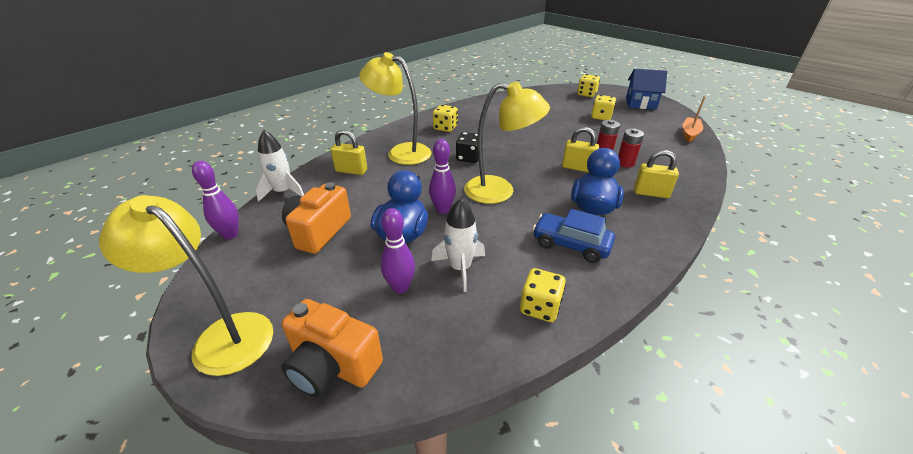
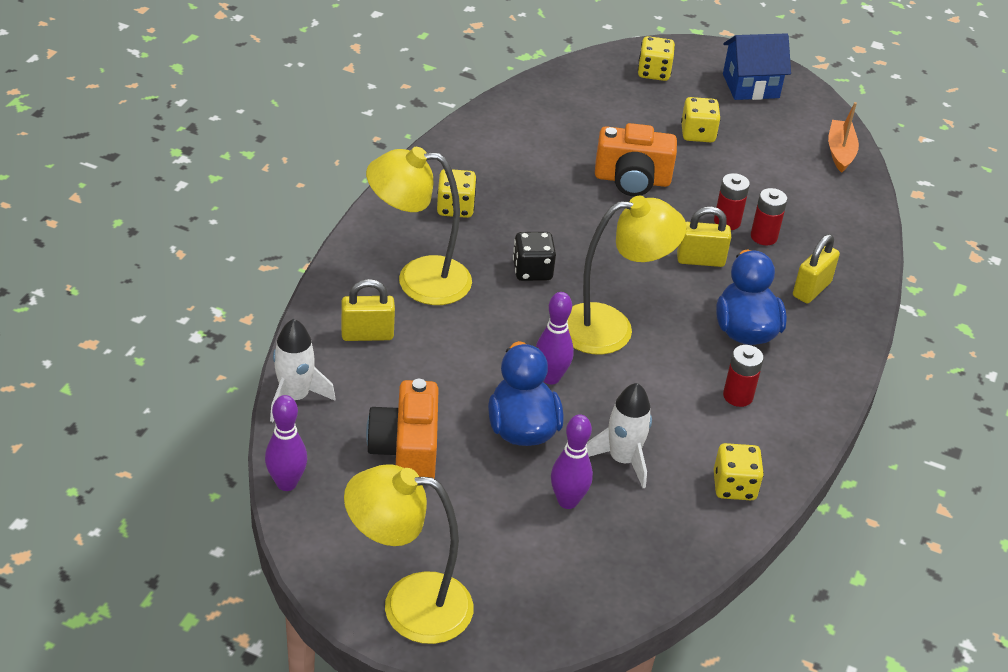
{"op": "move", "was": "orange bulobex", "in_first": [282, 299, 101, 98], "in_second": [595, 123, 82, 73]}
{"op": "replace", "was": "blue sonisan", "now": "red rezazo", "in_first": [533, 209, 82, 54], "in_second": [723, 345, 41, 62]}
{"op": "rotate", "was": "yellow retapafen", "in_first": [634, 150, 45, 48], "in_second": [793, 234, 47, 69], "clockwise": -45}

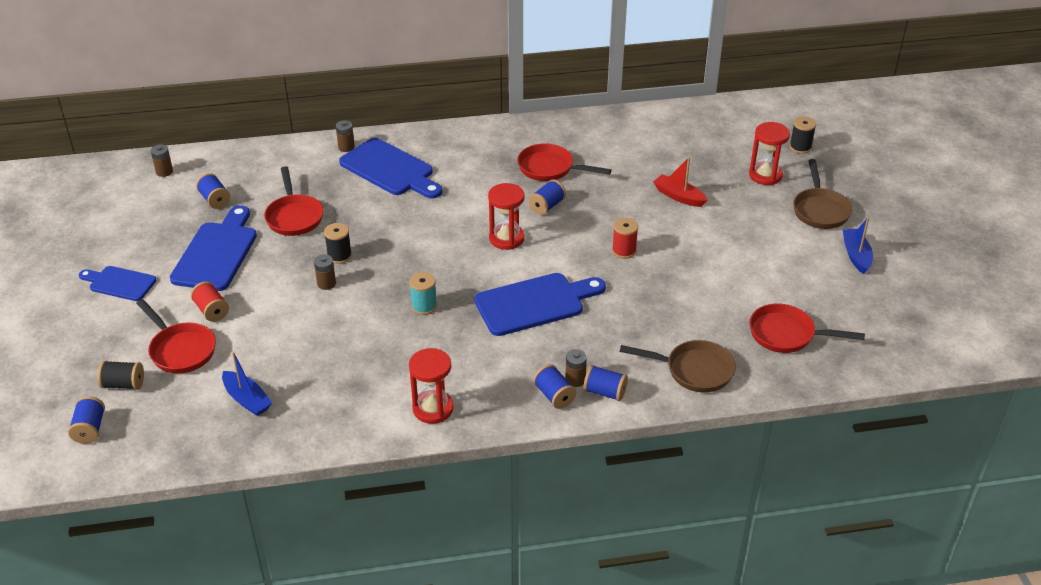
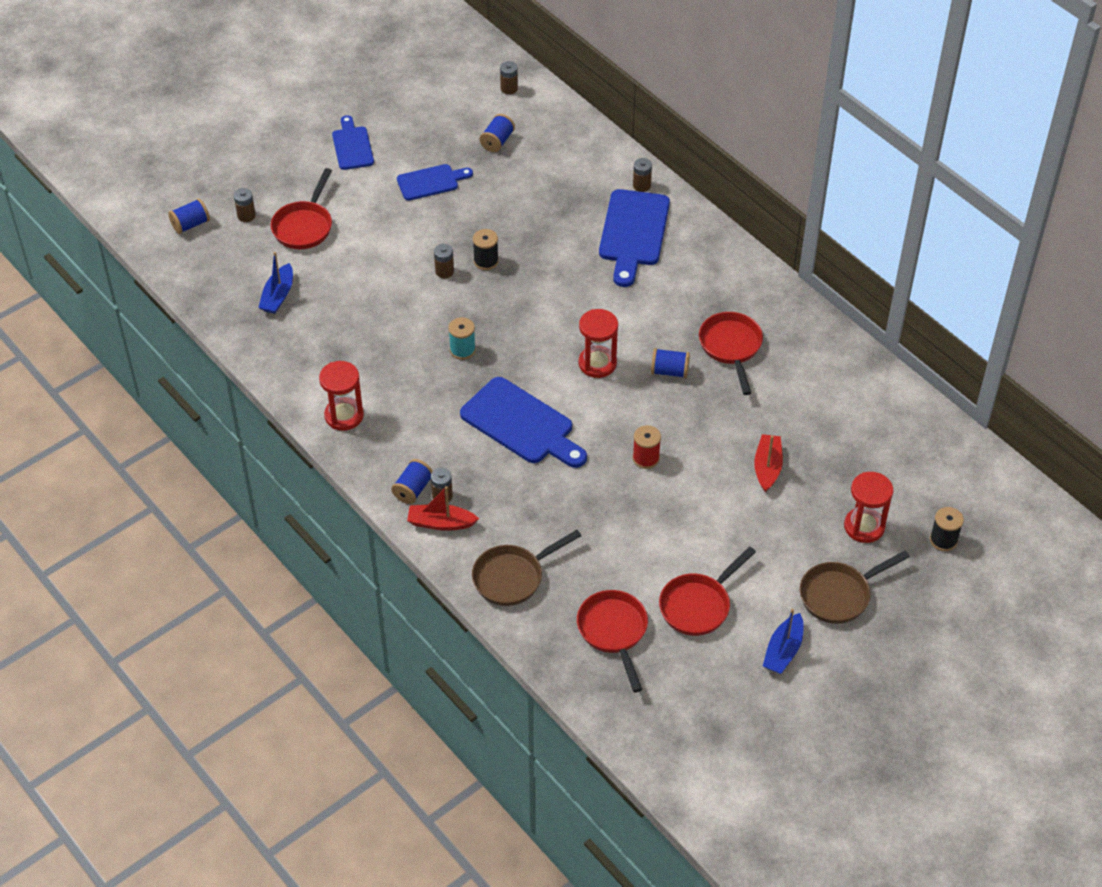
{"op": "replace", "was": "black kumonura", "now": "brown rezazo", "in_first": [97, 361, 47, 29], "in_second": [234, 188, 22, 34]}
{"op": "resize", "was": "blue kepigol", "in_first": [170, 205, 87, 86], "in_second": [397, 164, 76, 37], "ratio": 0.6}
{"op": "delete", "was": "red kumonura", "in_first": [191, 281, 38, 41]}
{"op": "move", "was": "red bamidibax", "in_first": [264, 166, 59, 70], "in_second": [659, 547, 97, 89]}
{"op": "replace", "was": "blue kumonura", "now": "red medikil", "in_first": [583, 365, 45, 36], "in_second": [407, 486, 72, 45]}
{"op": "rotate", "was": "brown bamidibax", "in_first": [620, 340, 116, 53], "in_second": [472, 530, 109, 76], "clockwise": 75}
{"op": "rotate", "was": "blue medikil", "in_first": [842, 217, 31, 57], "in_second": [763, 609, 40, 65], "clockwise": 150}

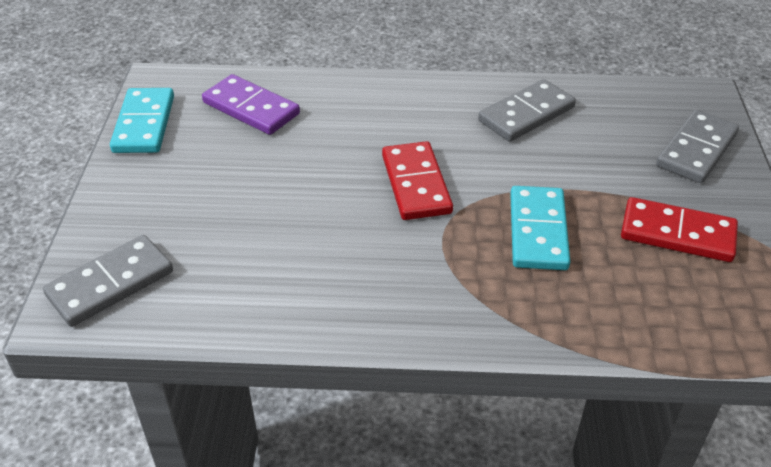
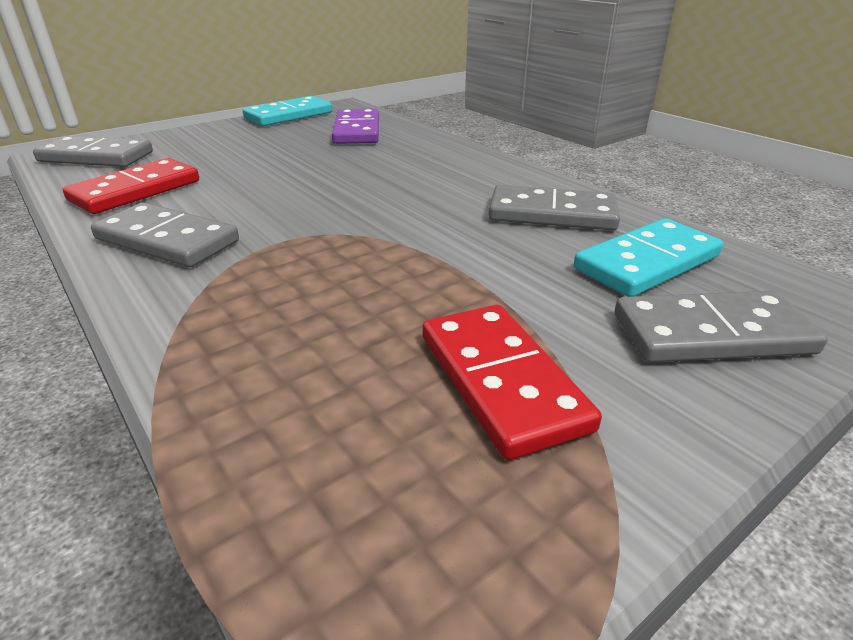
{"op": "move", "was": "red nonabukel", "in_first": [382, 141, 71, 79], "in_second": [63, 158, 136, 56]}
{"op": "move", "was": "turquoise nonabukel", "in_first": [510, 186, 60, 84], "in_second": [574, 218, 149, 79]}
{"op": "insert", "now": "grey nonabukel", "in_second": [91, 202, 148, 65]}

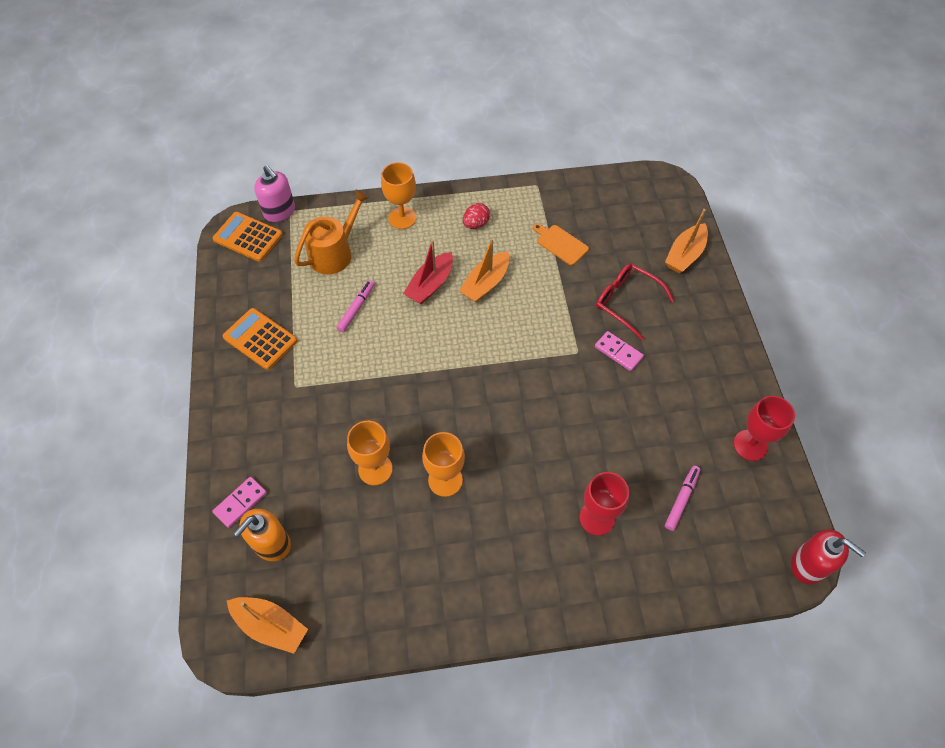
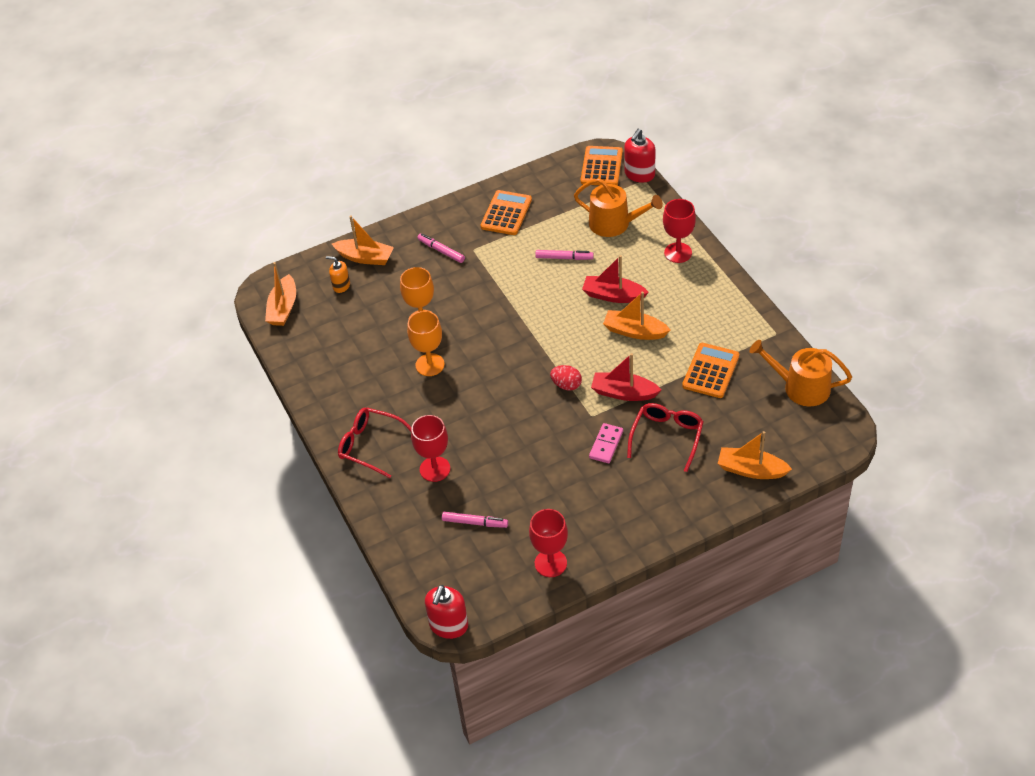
{"op": "replace", "was": "pink nonabukel", "now": "orange medikil", "in_first": [212, 477, 55, 51], "in_second": [332, 215, 62, 50]}
{"op": "resize", "was": "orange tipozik", "in_first": [233, 509, 58, 52], "in_second": [326, 256, 24, 37], "ratio": 0.63}
{"op": "recolor", "was": "pink tipozik", "now": "red tipozik", "in_first": [254, 165, 41, 57], "in_second": [624, 129, 32, 54]}
{"op": "recolor", "was": "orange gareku", "now": "red gareku", "in_first": [381, 162, 36, 67], "in_second": [663, 199, 33, 64]}
{"op": "move", "was": "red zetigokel", "in_first": [463, 203, 27, 26], "in_second": [550, 365, 32, 26]}
{"op": "replace", "was": "orange kepigol", "now": "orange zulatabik", "in_first": [533, 223, 56, 42], "in_second": [682, 343, 57, 55]}
{"op": "insert", "now": "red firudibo", "in_second": [338, 408, 74, 70]}
{"op": "insert", "now": "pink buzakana", "in_second": [417, 233, 48, 30]}
{"op": "insert", "now": "red medikil", "in_second": [591, 353, 70, 48]}
{"op": "insert", "now": "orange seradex", "in_second": [749, 340, 103, 66]}

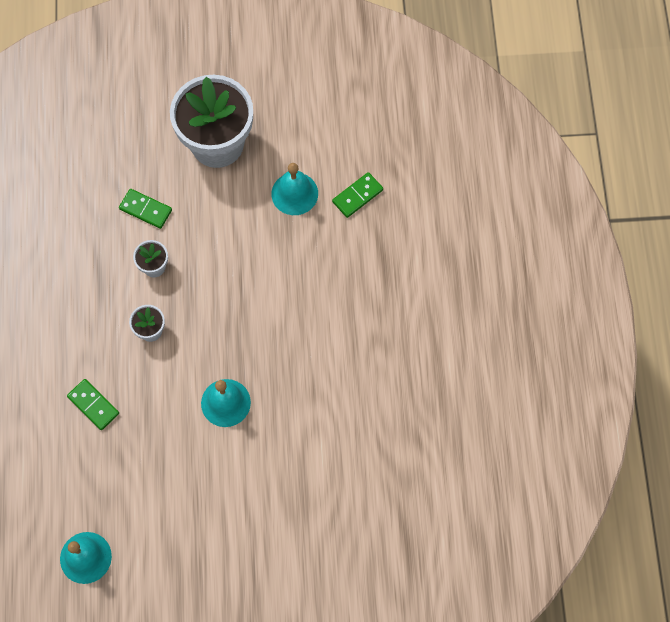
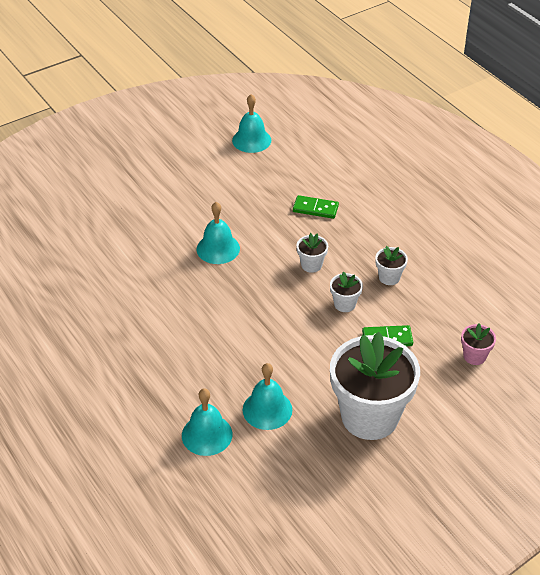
{"op": "replace", "was": "green nonabukel", "now": "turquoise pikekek", "in_first": [332, 172, 51, 46], "in_second": [182, 388, 50, 68]}
{"op": "insert", "now": "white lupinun", "in_second": [375, 246, 33, 39]}
{"op": "insert", "now": "pink lupinun", "in_second": [461, 323, 35, 42]}

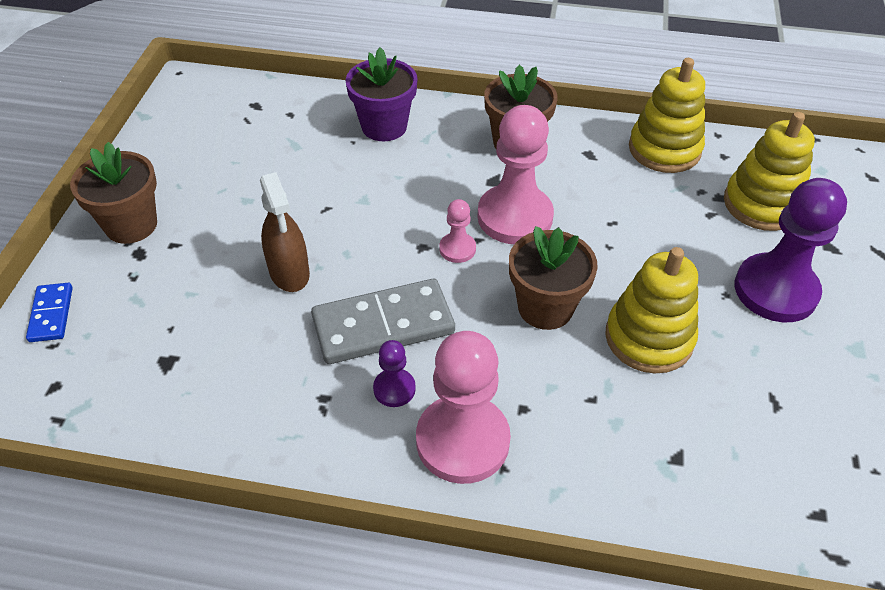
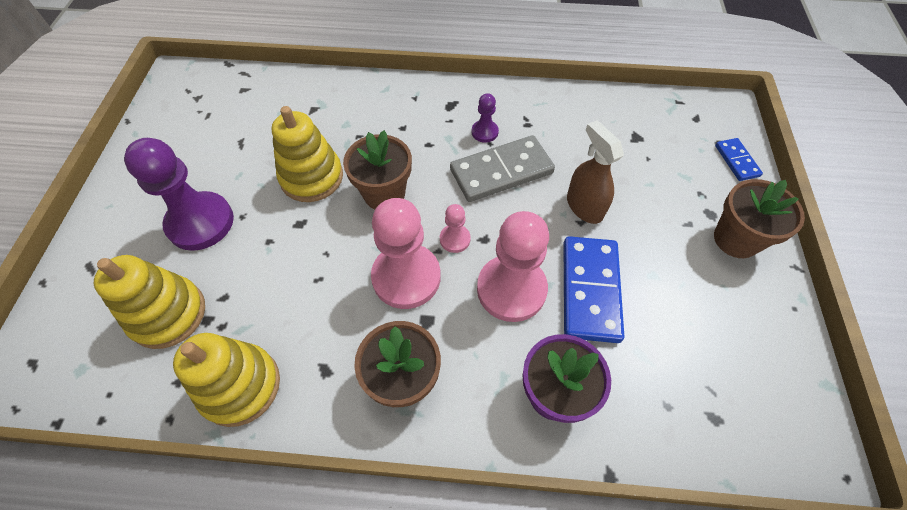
{"op": "move", "was": "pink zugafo", "in_first": [416, 331, 95, 153], "in_second": [477, 211, 72, 111]}
{"op": "insert", "now": "blue nonabukel", "in_second": [563, 236, 61, 107]}

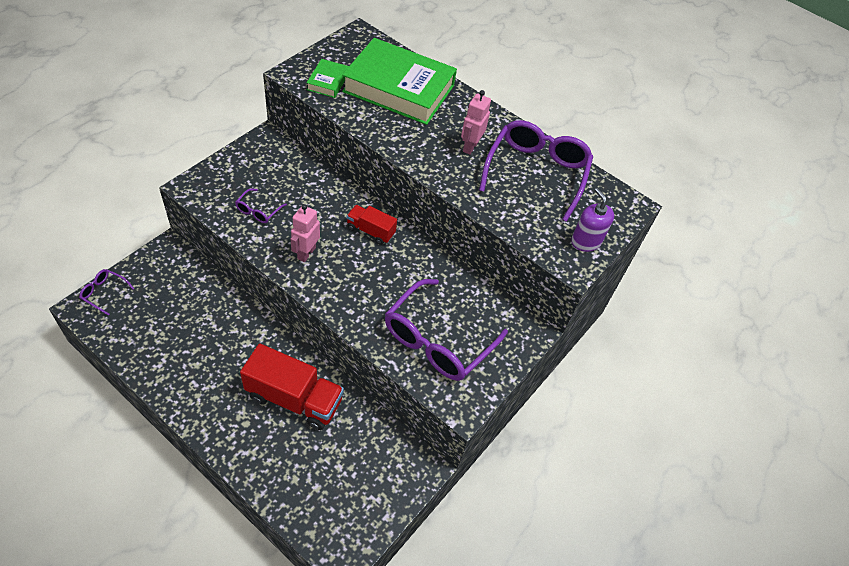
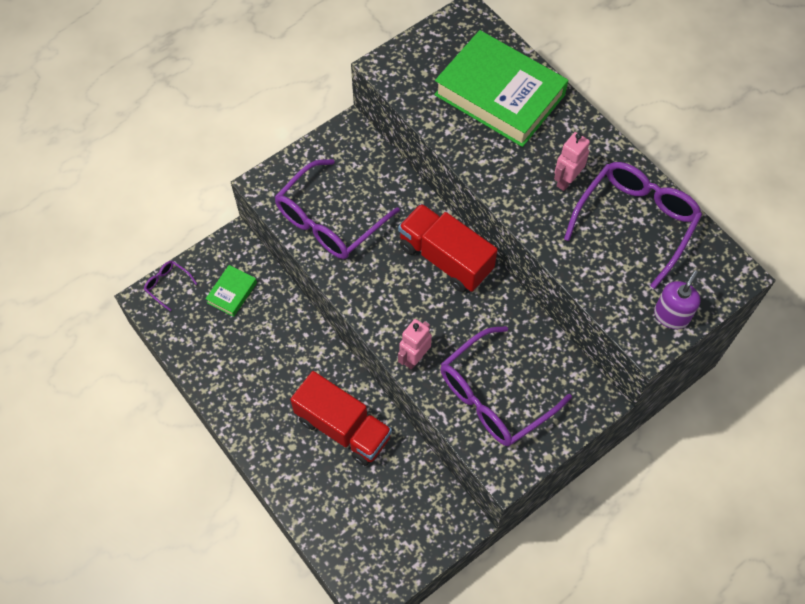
{"op": "resize", "was": "purple firudibo", "in_first": [235, 188, 52, 35], "in_second": [275, 159, 125, 100], "ratio": 2.29}
{"op": "move", "was": "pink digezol", "in_first": [291, 204, 29, 58], "in_second": [398, 319, 34, 51]}
{"op": "move", "was": "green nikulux", "in_first": [306, 59, 43, 39], "in_second": [205, 265, 52, 52]}
{"op": "resize", "was": "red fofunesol", "in_first": [346, 205, 51, 40], "in_second": [398, 204, 100, 88], "ratio": 1.83}
{"op": "rotate", "was": "purple tipozik", "in_first": [571, 188, 43, 64], "in_second": [654, 271, 46, 58], "clockwise": 45}

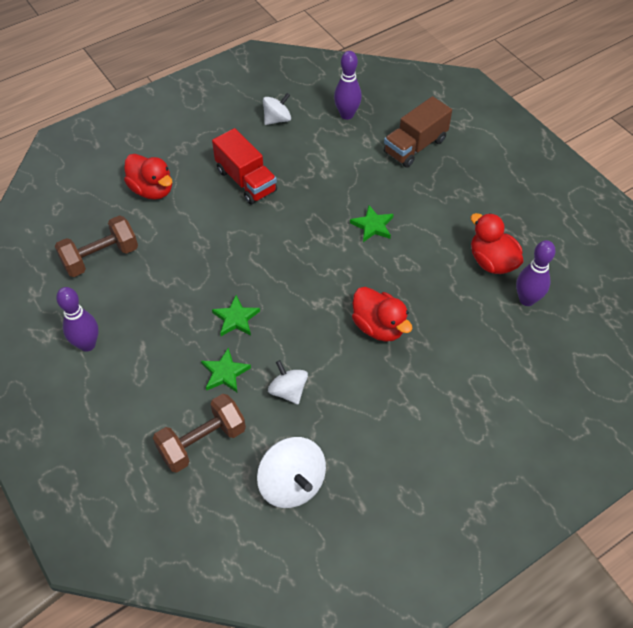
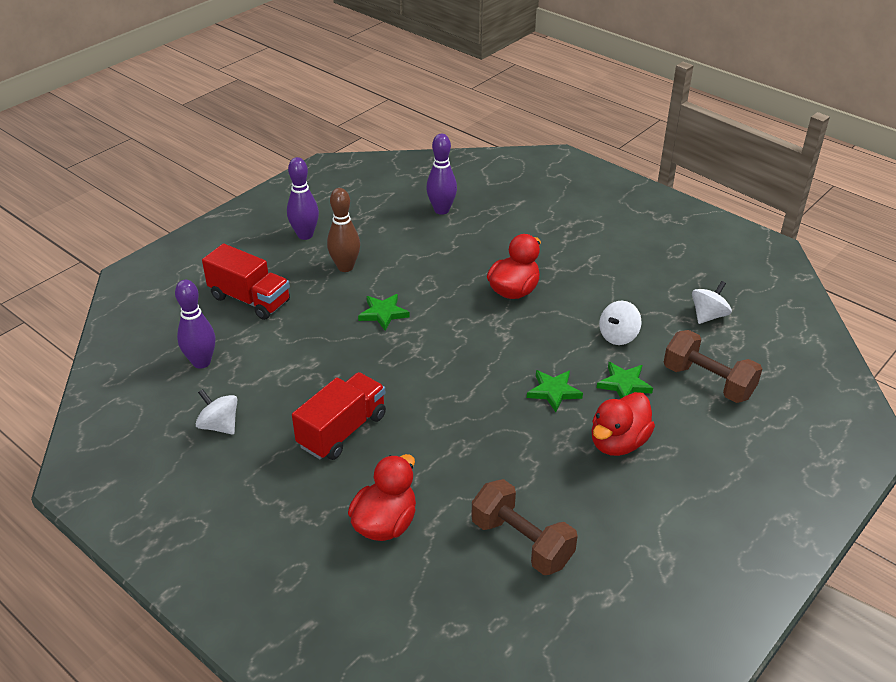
{"op": "move", "was": "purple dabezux", "in_first": [56, 287, 43, 65], "in_second": [287, 157, 32, 83]}
{"op": "resize", "was": "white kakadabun", "in_first": [257, 437, 69, 71], "in_second": [692, 281, 40, 43], "ratio": 0.64}
{"op": "recolor", "was": "brown fofunesol", "now": "red fofunesol", "in_first": [384, 96, 68, 71], "in_second": [202, 244, 88, 76]}
{"op": "move", "was": "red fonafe", "in_first": [471, 213, 52, 61], "in_second": [591, 392, 64, 64]}
{"op": "insert", "now": "brown dabezux", "in_second": [327, 188, 33, 84]}

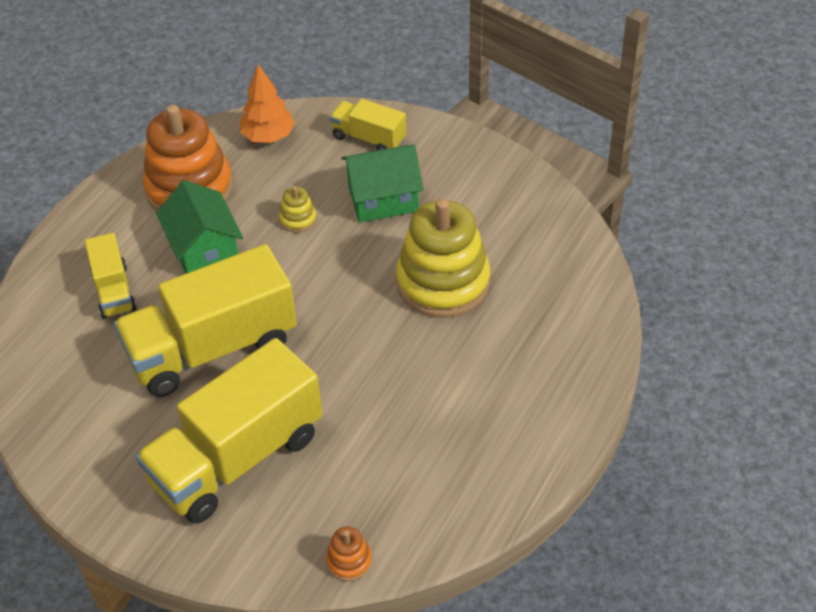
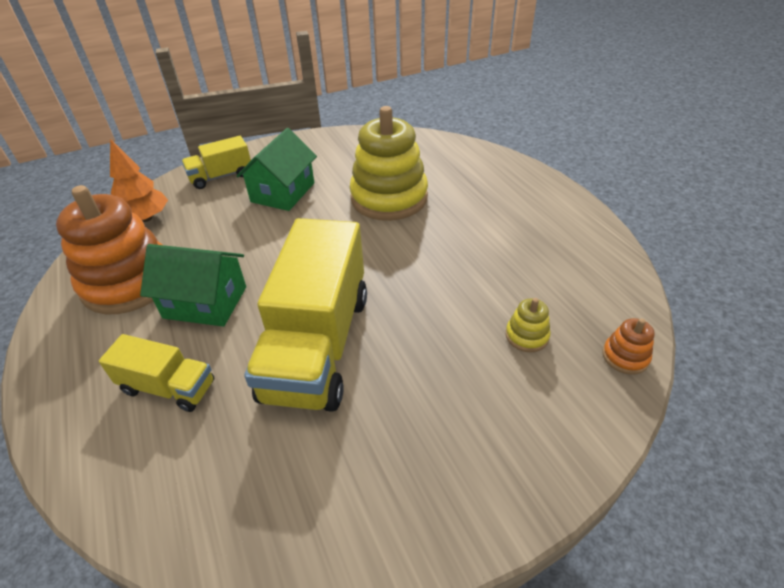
{"op": "delete", "was": "yellow fofunesol", "in_first": [136, 338, 187, 186]}
{"op": "move", "was": "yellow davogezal", "in_first": [279, 186, 38, 47], "in_second": [506, 298, 45, 54]}

